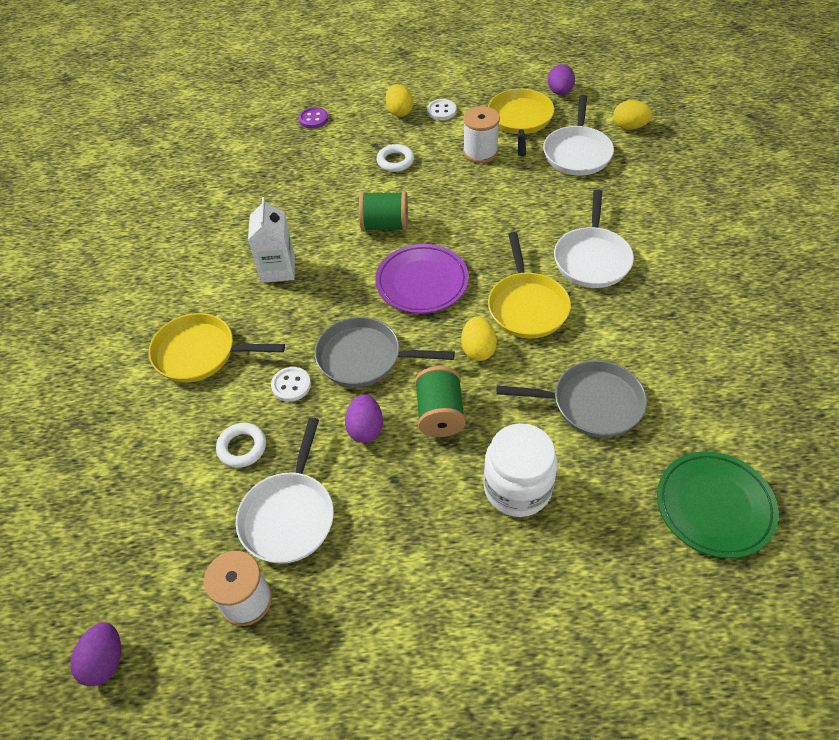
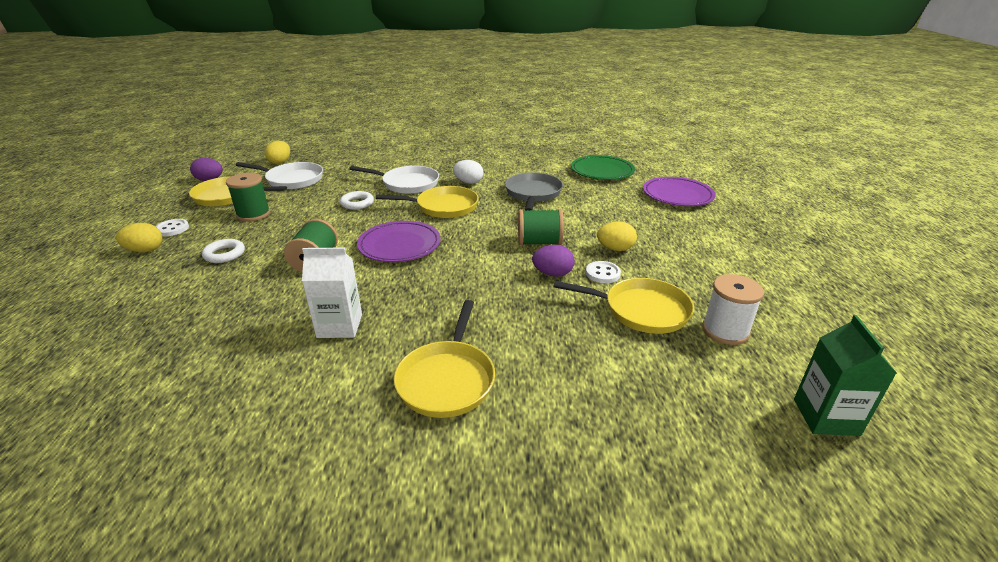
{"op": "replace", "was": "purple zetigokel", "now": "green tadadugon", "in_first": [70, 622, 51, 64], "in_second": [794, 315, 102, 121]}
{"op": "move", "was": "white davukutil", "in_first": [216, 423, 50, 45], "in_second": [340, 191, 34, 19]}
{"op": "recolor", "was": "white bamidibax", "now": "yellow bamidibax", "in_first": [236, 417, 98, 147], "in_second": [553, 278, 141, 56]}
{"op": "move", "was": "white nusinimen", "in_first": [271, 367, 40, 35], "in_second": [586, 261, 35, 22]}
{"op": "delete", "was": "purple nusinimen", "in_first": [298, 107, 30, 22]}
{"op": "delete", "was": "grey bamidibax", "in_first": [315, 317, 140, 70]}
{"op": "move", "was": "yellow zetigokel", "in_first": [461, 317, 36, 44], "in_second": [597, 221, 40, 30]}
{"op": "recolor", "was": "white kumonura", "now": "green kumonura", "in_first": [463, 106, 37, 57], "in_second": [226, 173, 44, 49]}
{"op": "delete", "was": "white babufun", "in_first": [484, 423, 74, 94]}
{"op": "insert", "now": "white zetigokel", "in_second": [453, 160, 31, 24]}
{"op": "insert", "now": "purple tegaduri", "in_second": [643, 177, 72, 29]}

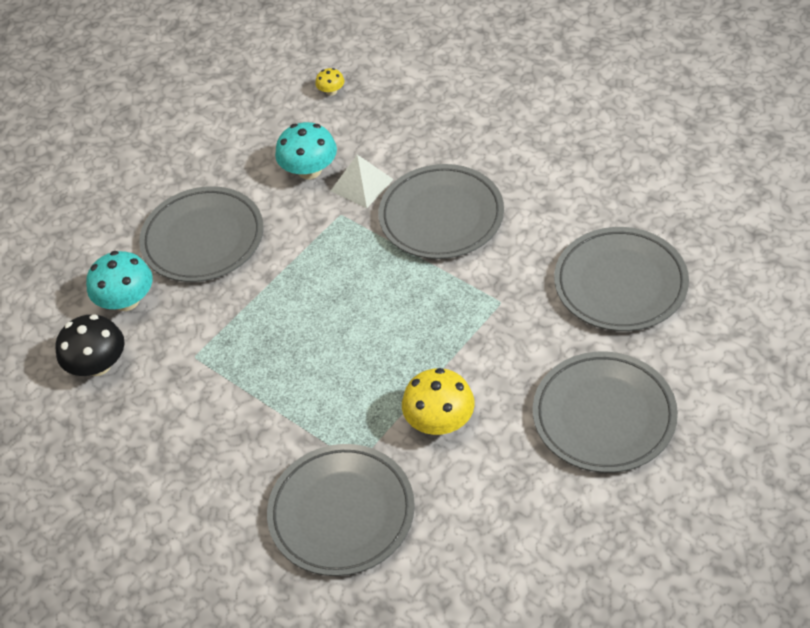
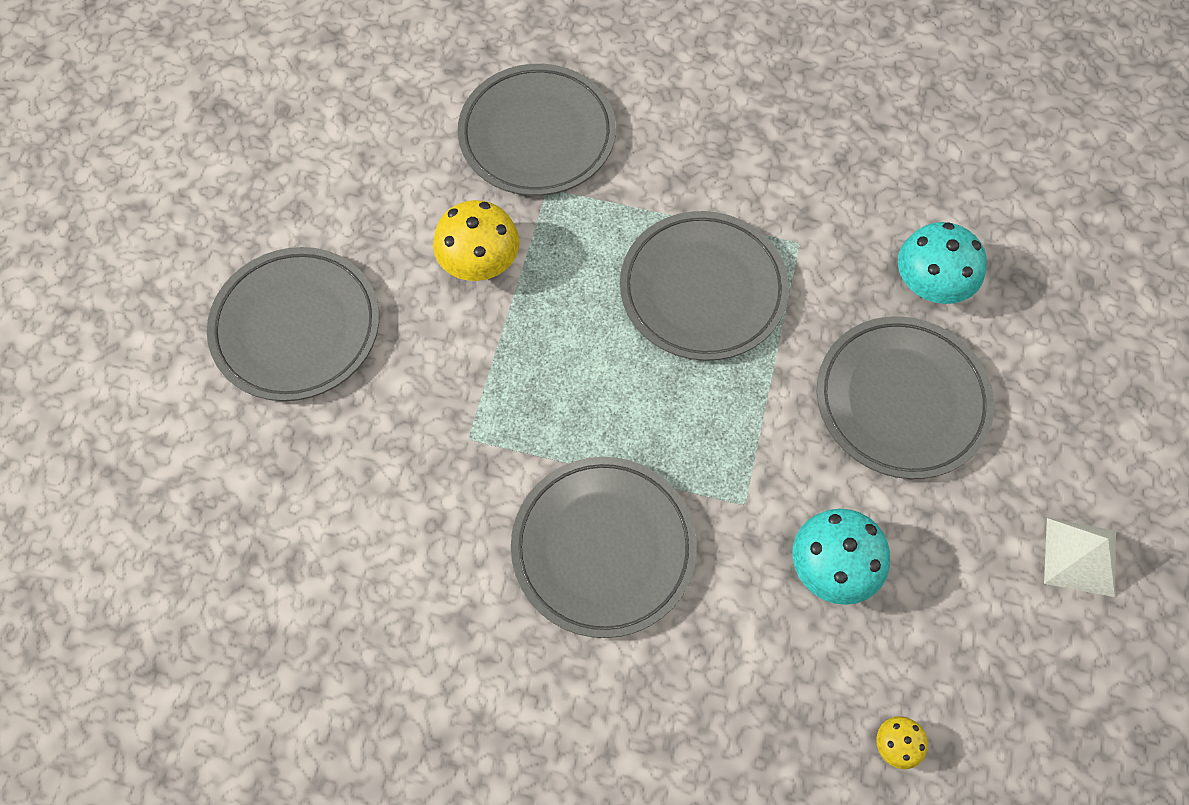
{"op": "delete", "was": "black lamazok", "in_first": [55, 314, 69, 62]}
{"op": "move", "was": "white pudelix", "in_first": [331, 155, 63, 53], "in_second": [1044, 518, 72, 79]}
{"op": "move", "was": "grey tegaduri", "in_first": [554, 227, 135, 104], "in_second": [620, 211, 169, 150]}

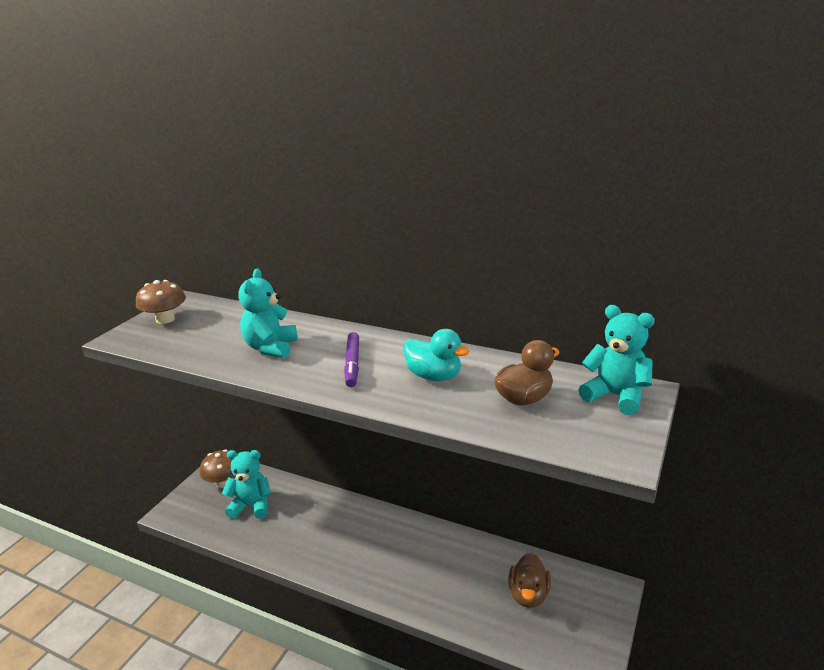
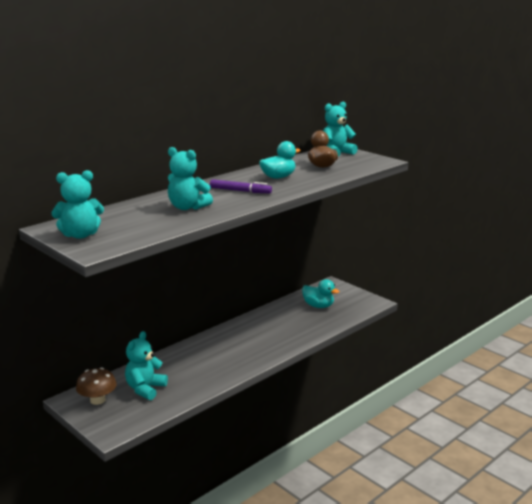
{"op": "replace", "was": "brown lamazok", "now": "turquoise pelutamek", "in_first": [136, 280, 50, 44], "in_second": [51, 170, 53, 69]}
{"op": "recolor", "was": "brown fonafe", "now": "turquoise fonafe", "in_first": [508, 552, 43, 56], "in_second": [302, 279, 38, 29]}

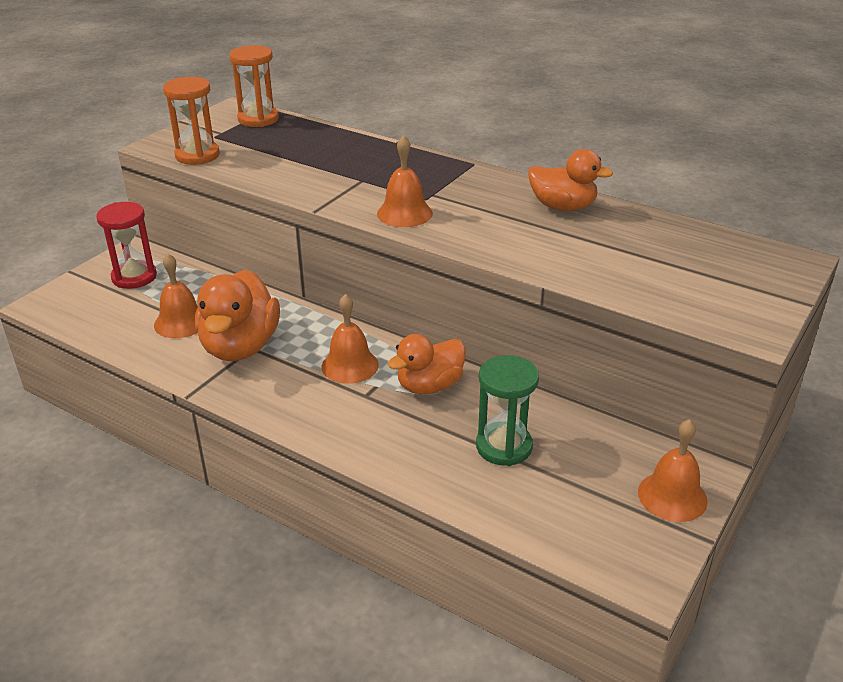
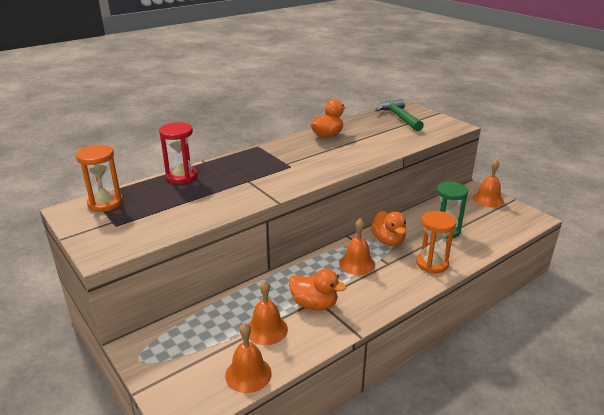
{"op": "move", "was": "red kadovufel", "in_first": [96, 202, 61, 87], "in_second": [159, 122, 39, 62]}
{"op": "move", "was": "orange kadovufel", "in_first": [163, 77, 57, 88], "in_second": [416, 211, 40, 62]}
{"op": "resize", "was": "orange fonafe", "in_first": [195, 270, 85, 91], "in_second": [289, 269, 58, 42], "ratio": 0.66}
{"op": "move", "was": "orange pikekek", "in_first": [377, 135, 56, 92], "in_second": [225, 323, 47, 70]}
{"op": "insert", "now": "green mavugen", "in_second": [375, 99, 49, 32]}

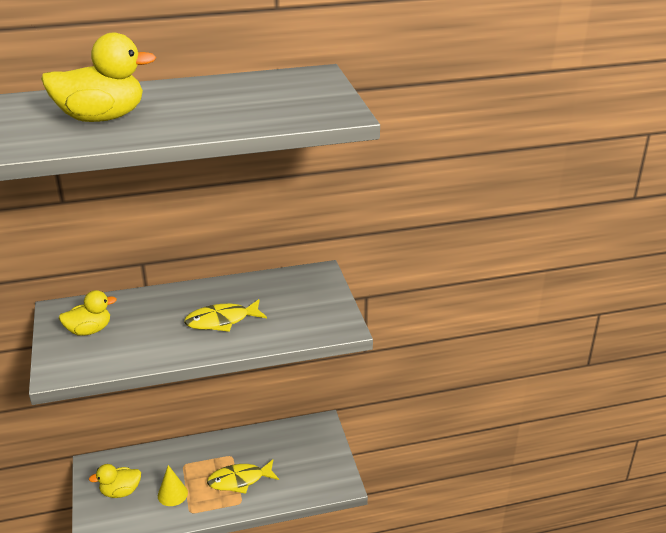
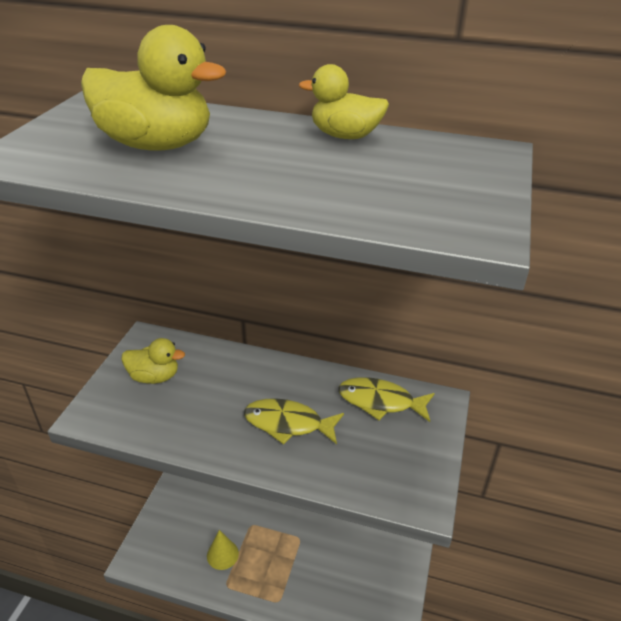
{"op": "move", "was": "yellow fonafe", "in_first": [88, 464, 53, 34], "in_second": [299, 64, 90, 75]}
{"op": "move", "was": "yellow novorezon", "in_first": [207, 459, 72, 35], "in_second": [338, 377, 97, 45]}

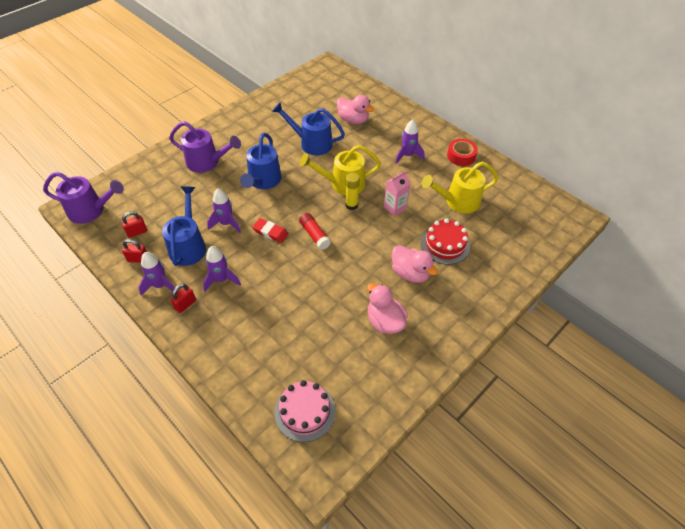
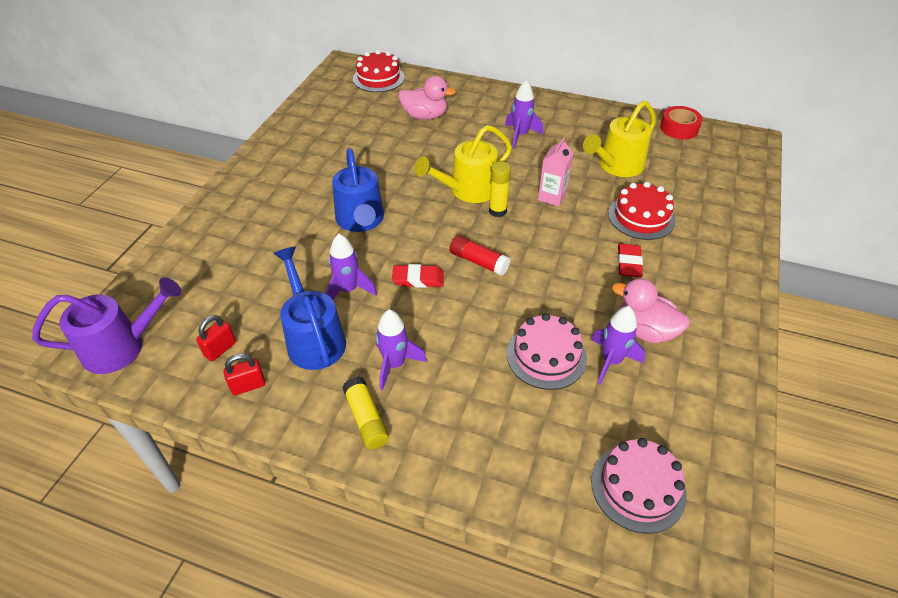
{"op": "move", "was": "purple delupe", "in_first": [138, 252, 37, 43], "in_second": [591, 306, 54, 79]}
{"op": "delete", "was": "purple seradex", "in_first": [169, 121, 72, 52]}
{"op": "replace", "was": "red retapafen", "now": "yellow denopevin", "in_first": [170, 284, 26, 29], "in_second": [342, 377, 47, 72]}
{"op": "delete", "was": "blue seradex", "in_first": [272, 102, 73, 53]}
{"op": "replace", "was": "pink fonafe", "now": "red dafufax", "in_first": [392, 245, 46, 38], "in_second": [618, 244, 25, 33]}
{"op": "move", "was": "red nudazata", "in_first": [447, 139, 31, 27], "in_second": [660, 106, 43, 34]}
{"op": "insert", "now": "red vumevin", "in_second": [353, 50, 51, 42]}
{"op": "insert", "now": "pink vumevin", "in_second": [507, 313, 80, 77]}

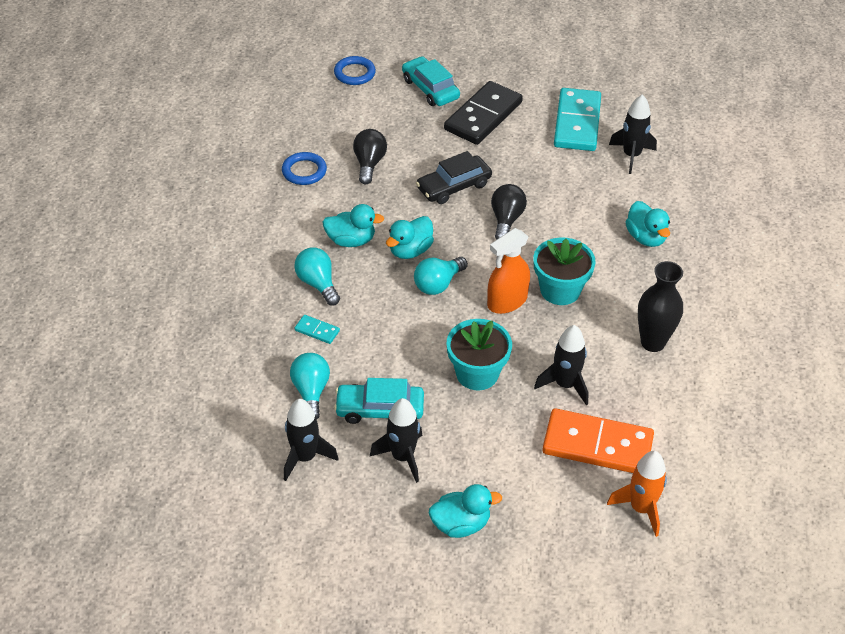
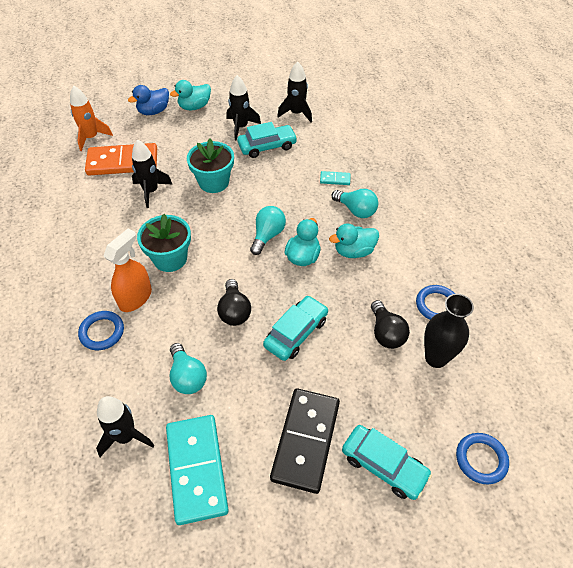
{"op": "move", "was": "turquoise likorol", "in_first": [290, 353, 40, 66], "in_second": [169, 343, 38, 51]}
{"op": "recolor", "was": "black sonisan", "now": "turquoise sonisan", "in_first": [416, 151, 76, 53], "in_second": [263, 295, 65, 66]}
{"op": "move", "was": "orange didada", "in_first": [487, 228, 43, 86], "in_second": [103, 229, 49, 83]}
{"op": "replace", "was": "turquoise fonafe", "now": "blue davukutil", "in_first": [625, 201, 45, 46], "in_second": [78, 311, 46, 39]}
{"op": "move", "was": "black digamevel", "in_first": [638, 261, 45, 91], "in_second": [424, 294, 50, 74]}
{"op": "insert", "now": "blue fonafe", "in_second": [128, 85, 41, 30]}

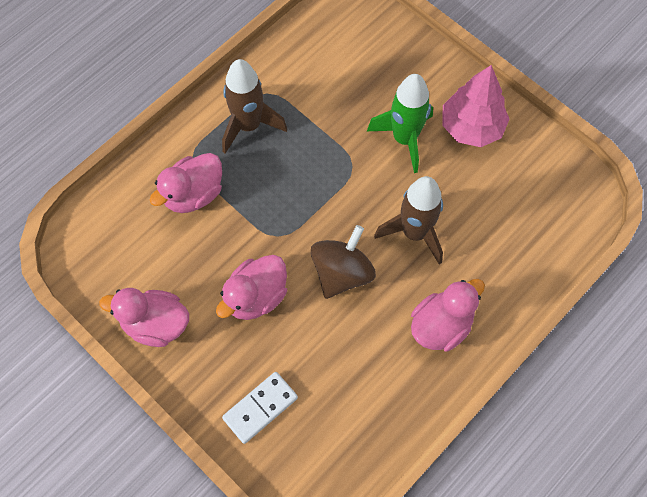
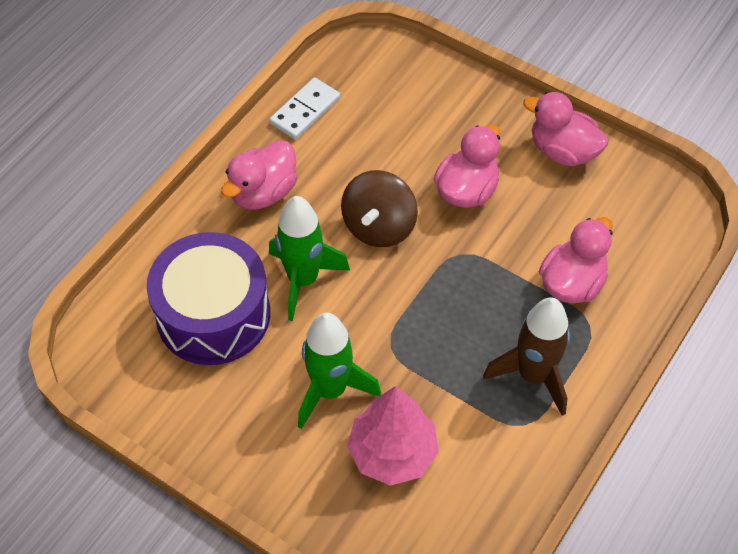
{"op": "rotate", "was": "pink fonafe", "in_first": [99, 288, 90, 59], "in_second": [523, 92, 86, 74], "clockwise": -150}
{"op": "move", "was": "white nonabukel", "in_first": [222, 372, 76, 72], "in_second": [269, 78, 71, 62]}
{"op": "recolor", "was": "brown delupe", "now": "green delupe", "in_first": [374, 176, 69, 89], "in_second": [269, 196, 81, 125]}
{"op": "move", "was": "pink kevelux", "in_first": [442, 65, 67, 82], "in_second": [347, 386, 92, 100]}
{"op": "insert", "now": "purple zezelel", "in_second": [147, 232, 123, 133]}

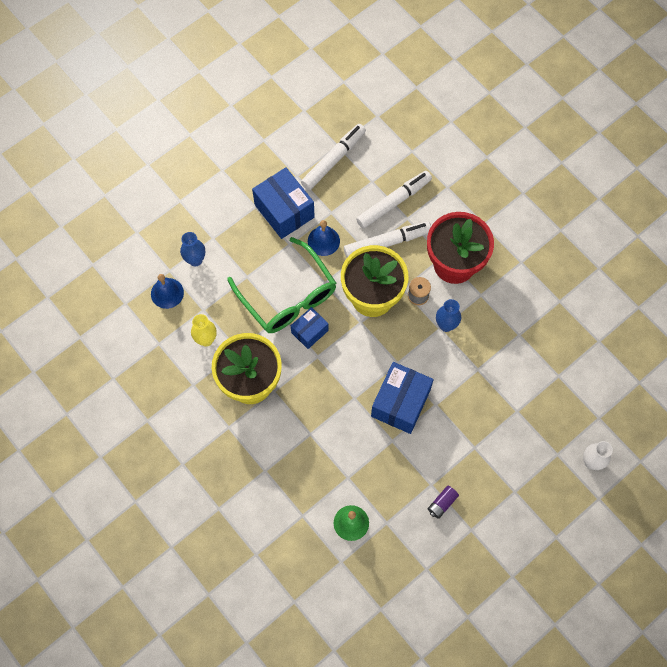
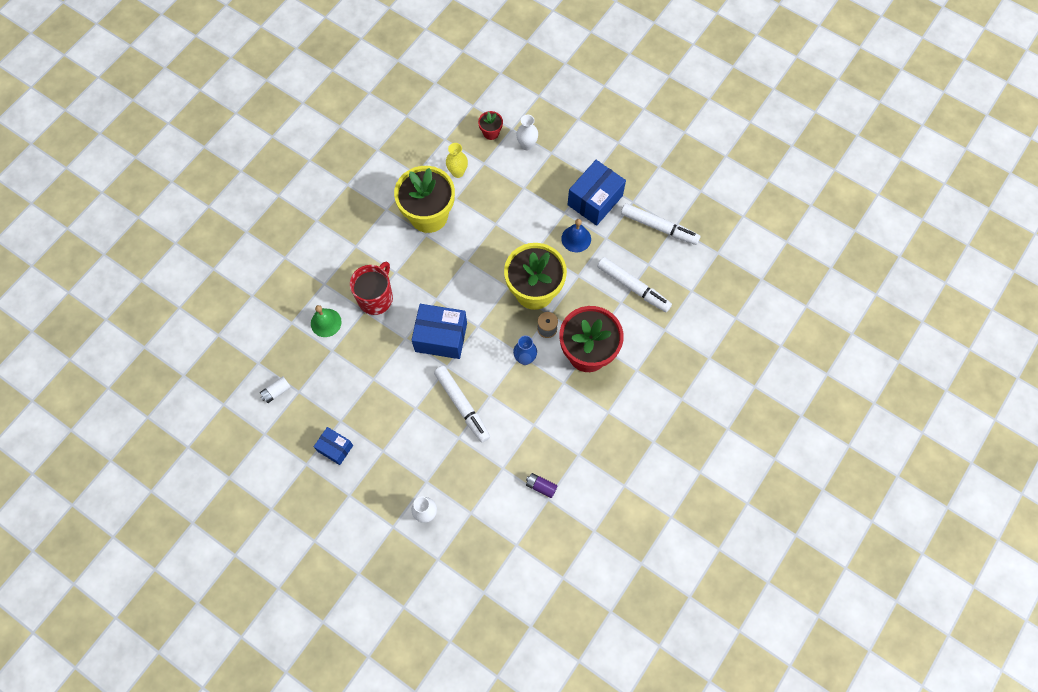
{"op": "replace", "was": "blue pikekek", "now": "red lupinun", "in_first": [151, 274, 33, 35], "in_second": [478, 111, 25, 29]}
{"op": "recolor", "was": "blue digamevel", "now": "white digamevel", "in_first": [180, 232, 25, 34], "in_second": [516, 115, 22, 35]}
{"op": "delete", "was": "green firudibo", "in_first": [227, 237, 109, 96]}
{"op": "move", "was": "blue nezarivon", "in_first": [291, 307, 38, 42], "in_second": [314, 427, 39, 38]}
{"op": "move", "was": "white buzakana", "in_first": [344, 222, 87, 35], "in_second": [434, 366, 56, 77]}
{"op": "move", "was": "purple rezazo", "in_first": [428, 486, 31, 33], "in_second": [526, 473, 32, 25]}
{"op": "insert", "now": "white rezazo", "in_second": [260, 376, 31, 27]}
{"op": "insert", "now": "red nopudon", "in_second": [350, 261, 43, 54]}

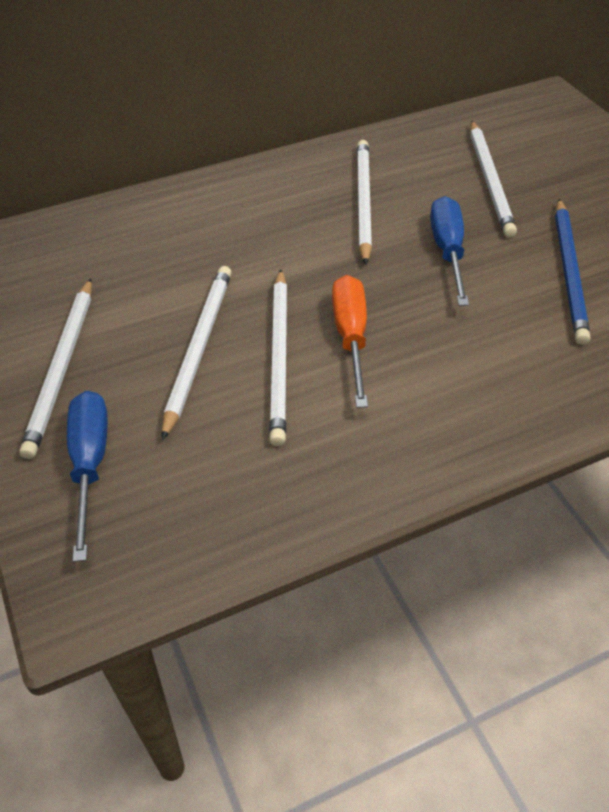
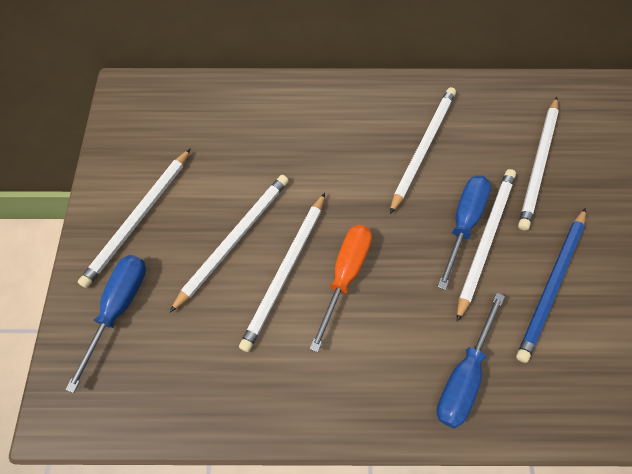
{"op": "insert", "now": "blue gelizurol", "in_second": [436, 293, 69, 135]}
{"op": "insert", "now": "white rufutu", "in_second": [457, 169, 59, 153]}

